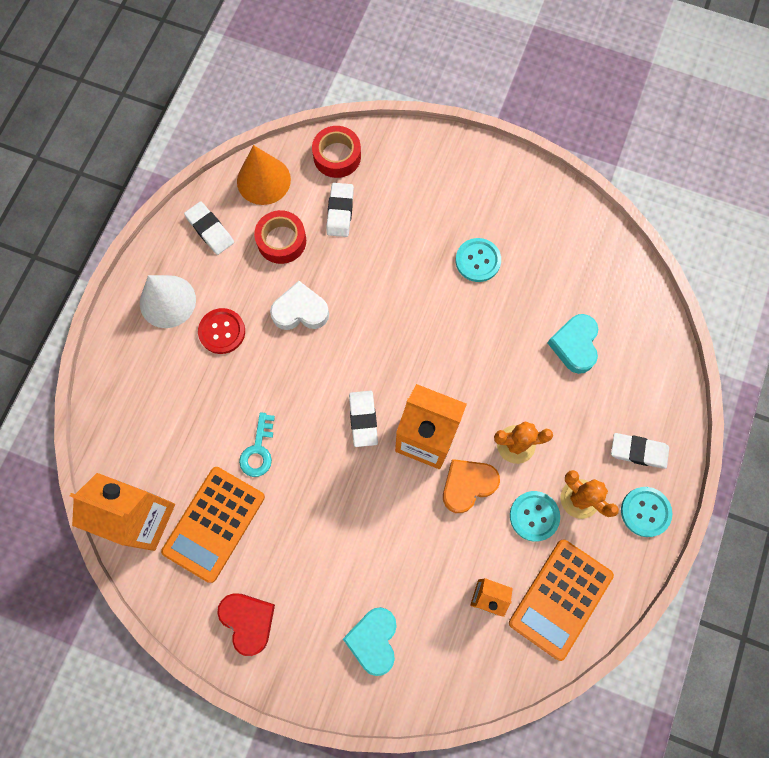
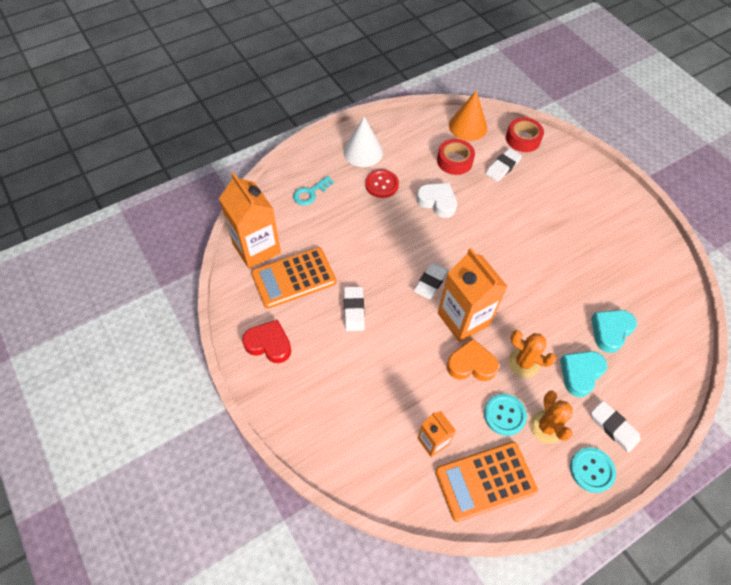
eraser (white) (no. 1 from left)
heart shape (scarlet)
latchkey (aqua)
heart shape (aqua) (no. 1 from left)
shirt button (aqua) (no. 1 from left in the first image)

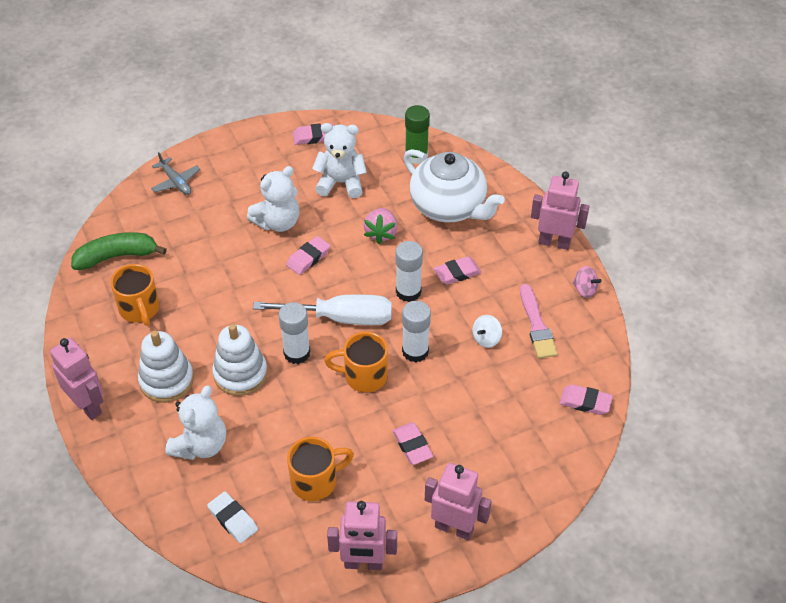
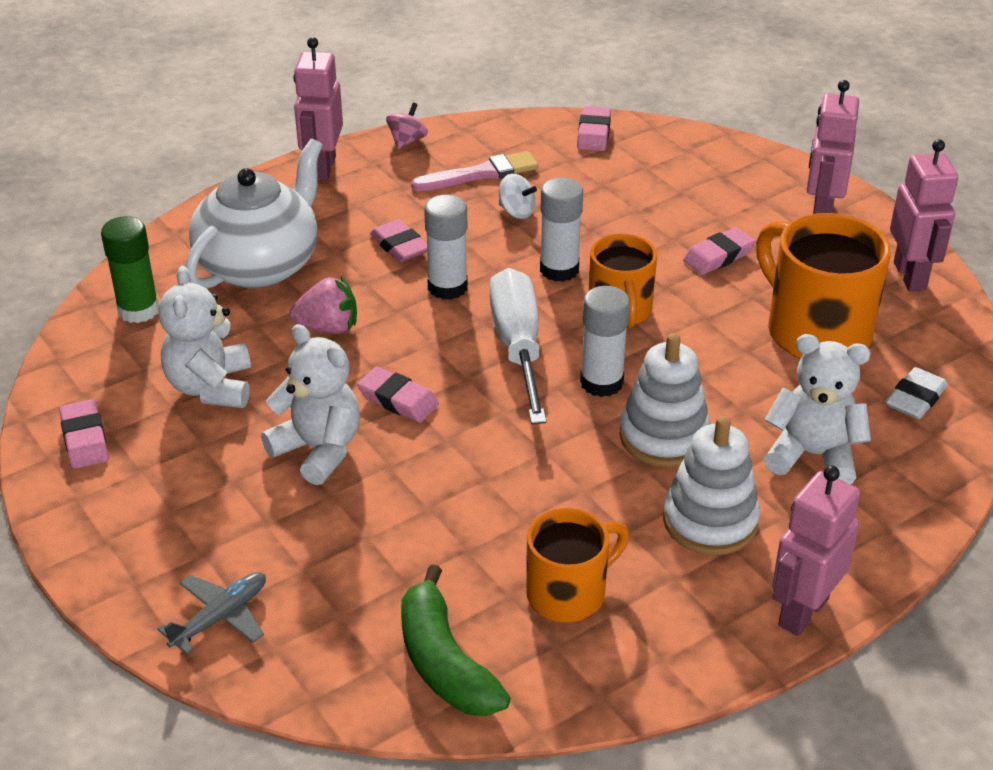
mug (orange-coloured) (no. 3 from left)

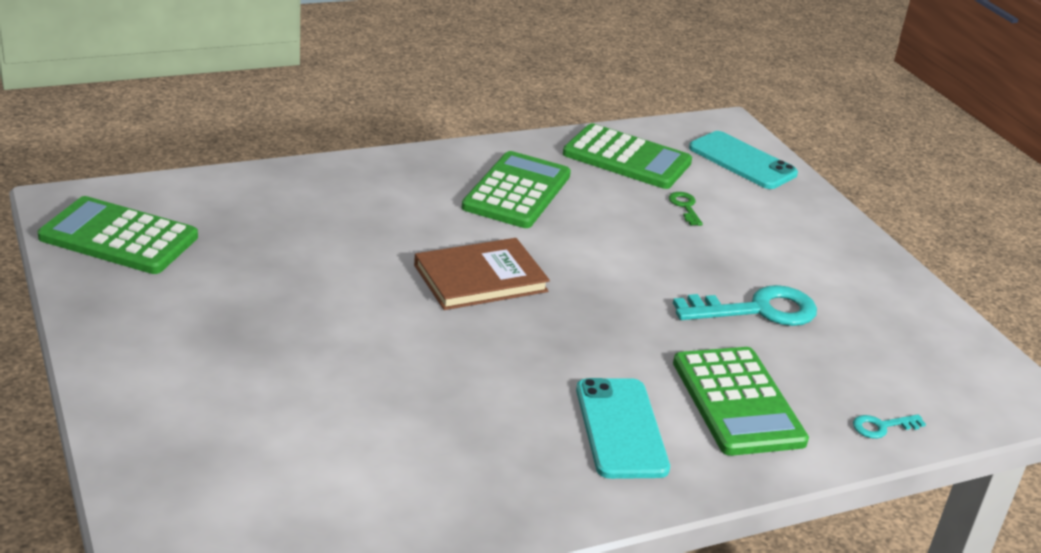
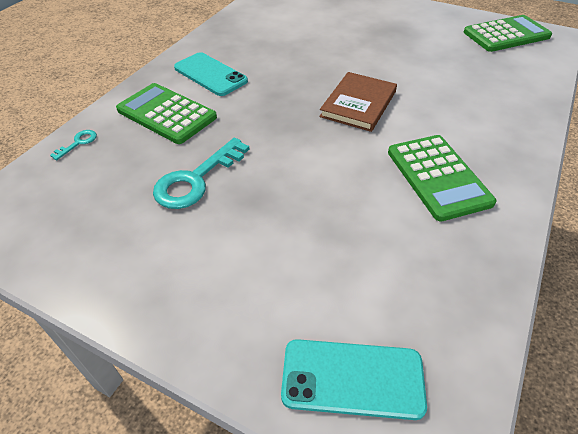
pocket calculator (green) (no. 3 from left in the first image)
latchkey (green)

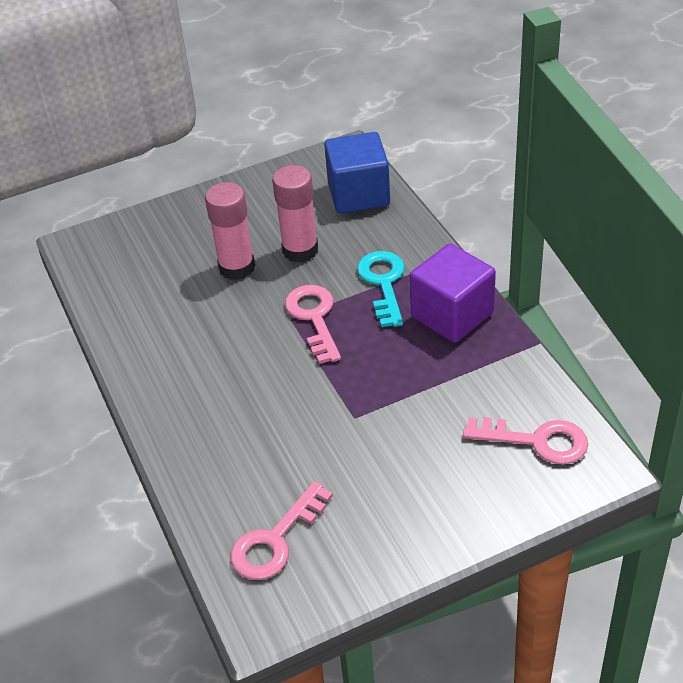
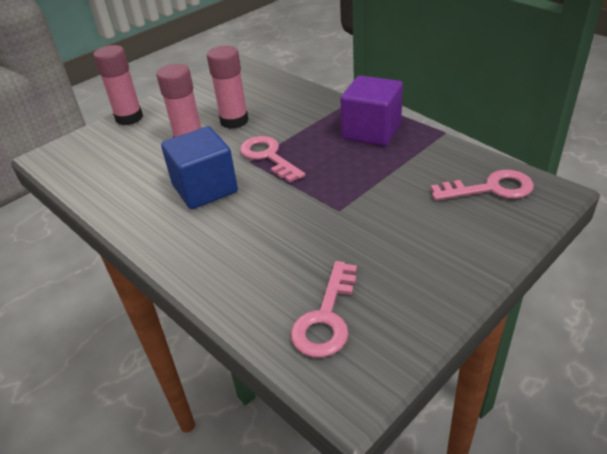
block (blue)
latchkey (aqua)
stick of glue (rose-pink) (no. 1 from left)

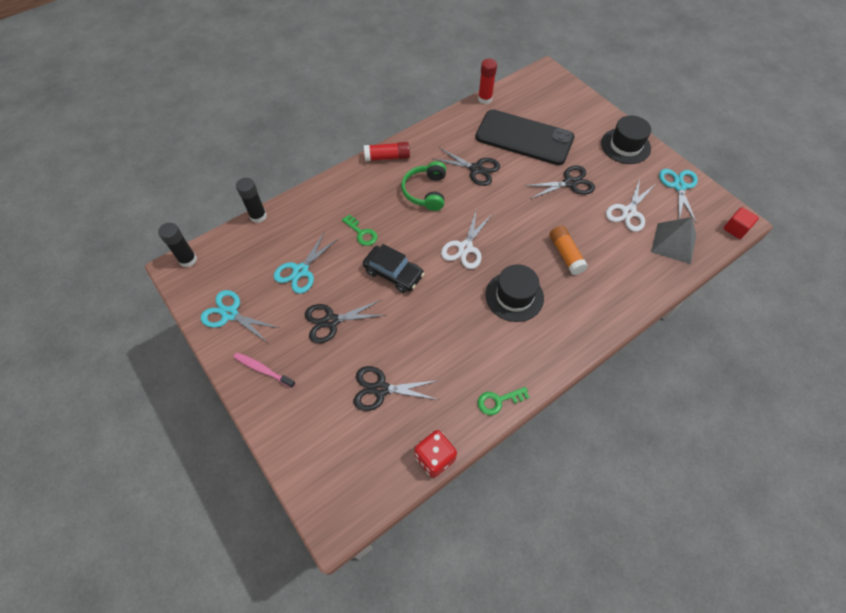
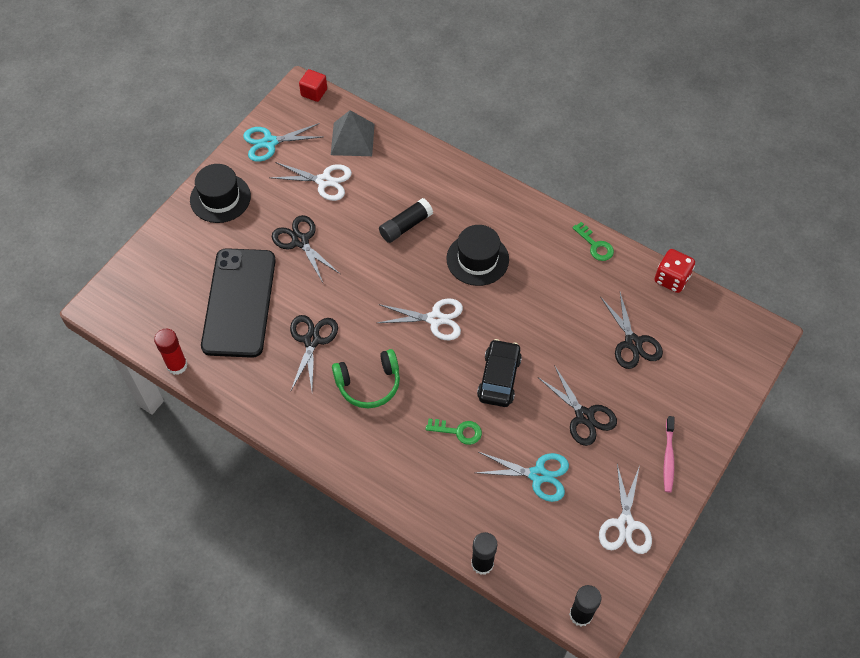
shears (white) (no. 3 from left)
latchkey (green) (no. 1 from left)
stick of glue (scarlet) (no. 1 from left in the first image)
stick of glue (ebony) (no. 1 from left)

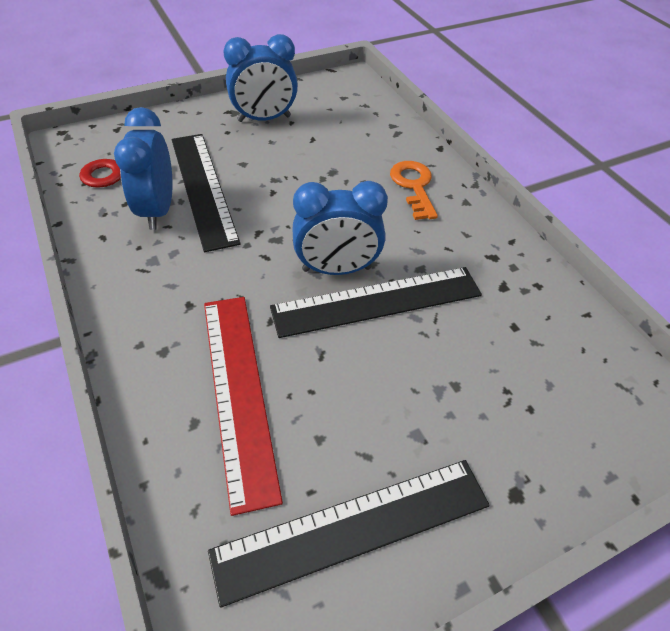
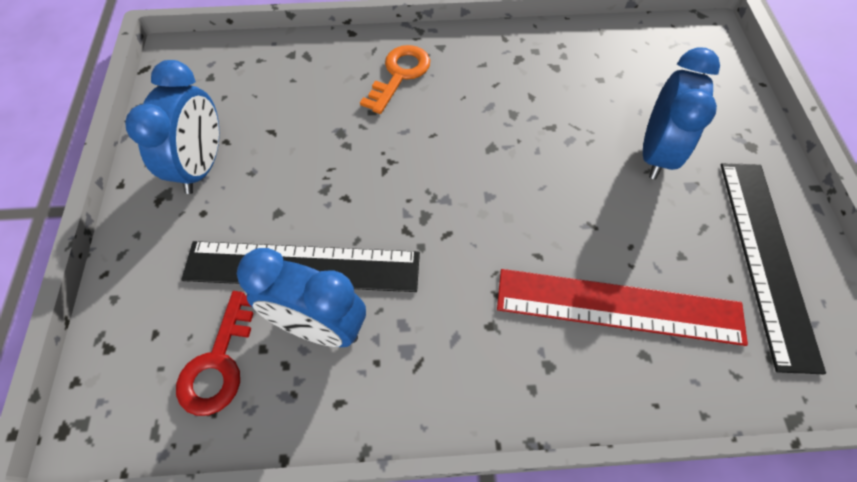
ruler (ebony) (no. 3 from left in the first image)
alarm clock (blue) (no. 3 from left)
latchkey (orange-coloured)

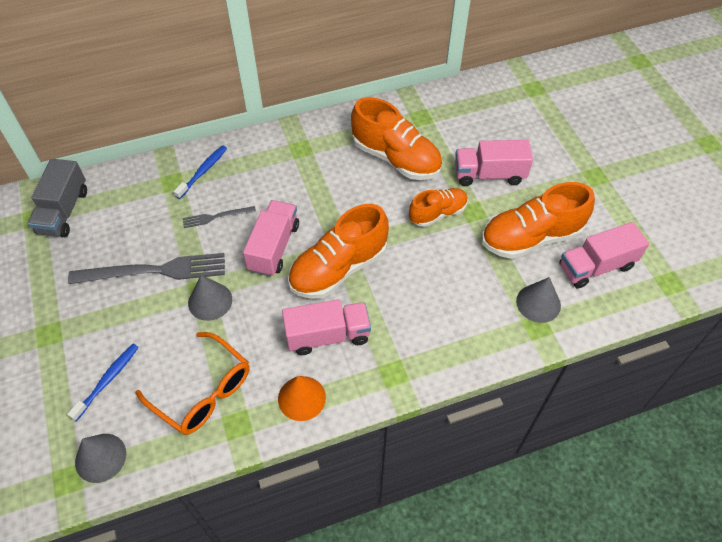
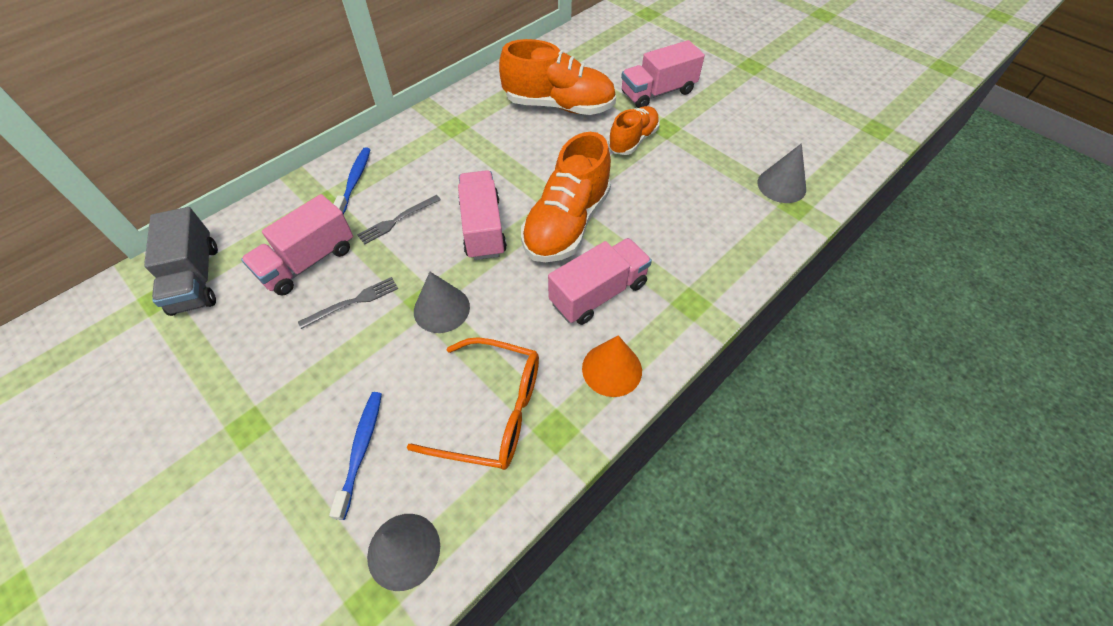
table fork (gray) (no. 1 from left)
lace-up shoe (orange-coloured) (no. 4 from left in the first image)
lorry (rose-pink) (no. 1 from left)

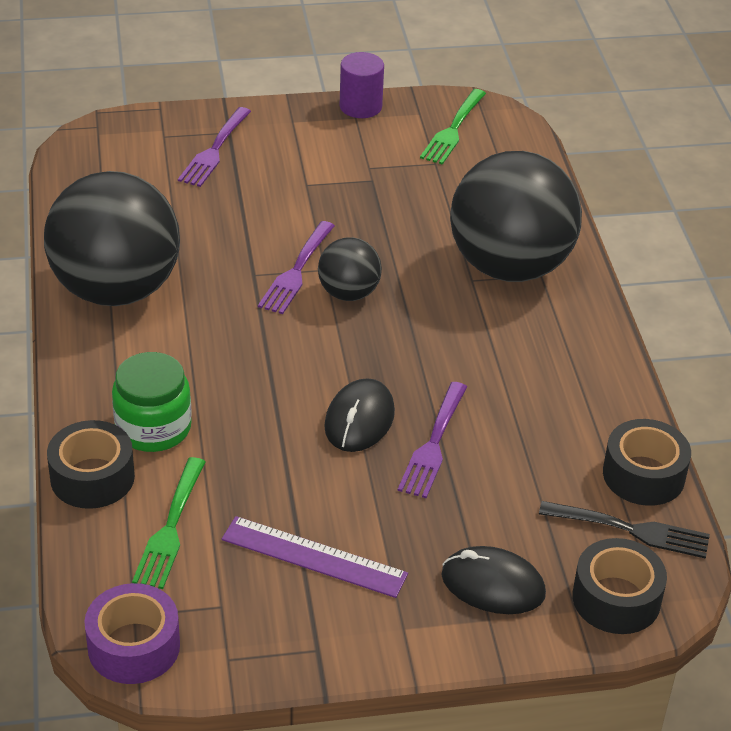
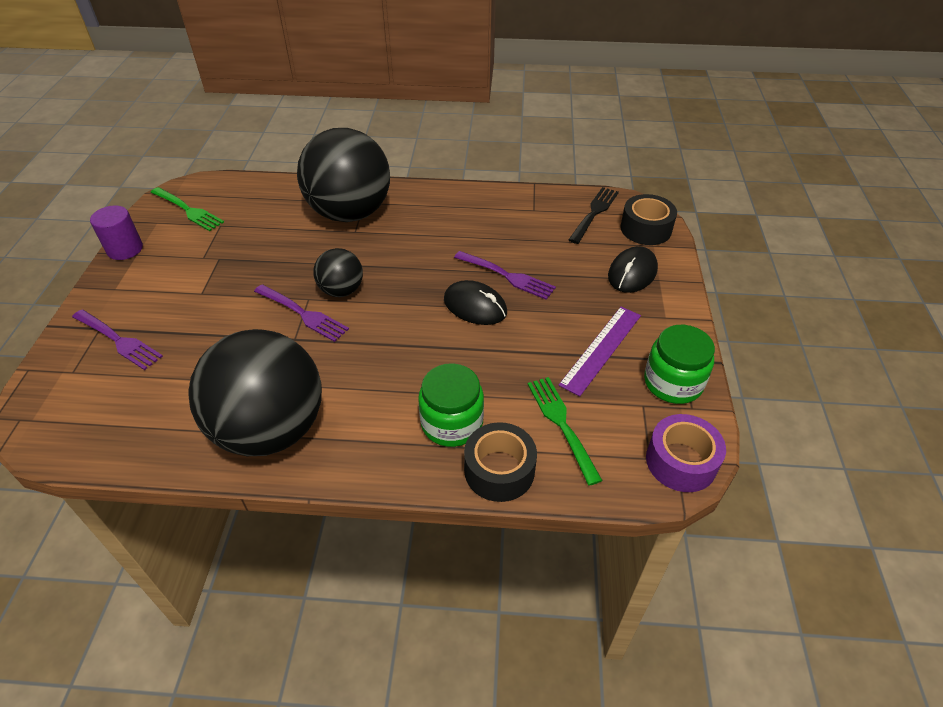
table fork (green) (no. 2 from left)
roll of tape (ebony) (no. 3 from left in the first image)
preserve jar (green) (no. 2 from left)

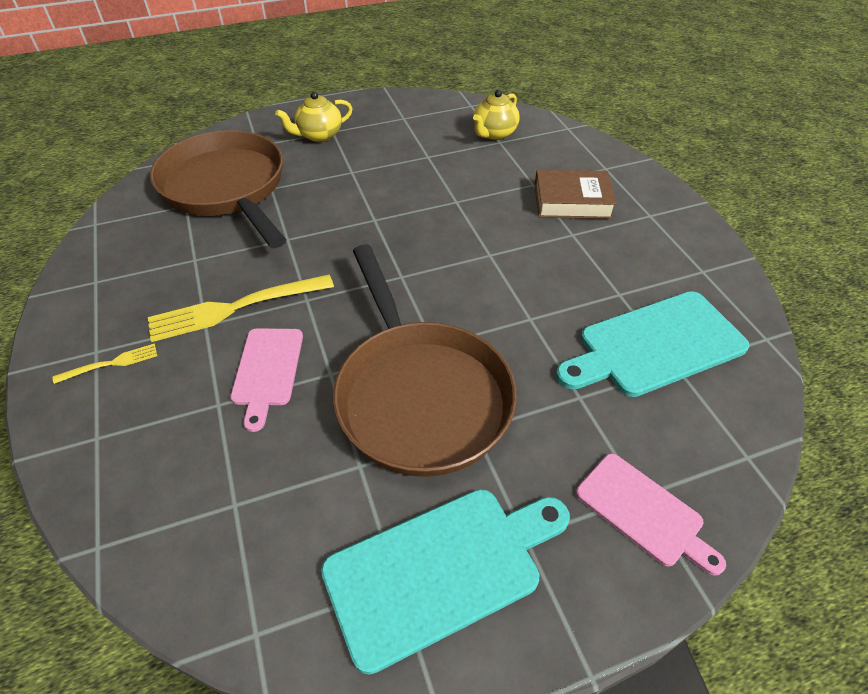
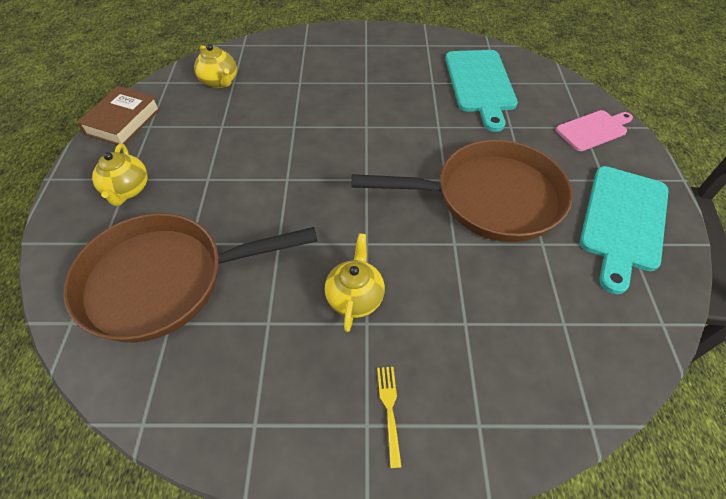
teapot (bright yellow) (no. 3 from left)
bread board (rose-pink) (no. 1 from left in the first image)
bread board (aqua) (no. 2 from left)
hardcover (dark brown)

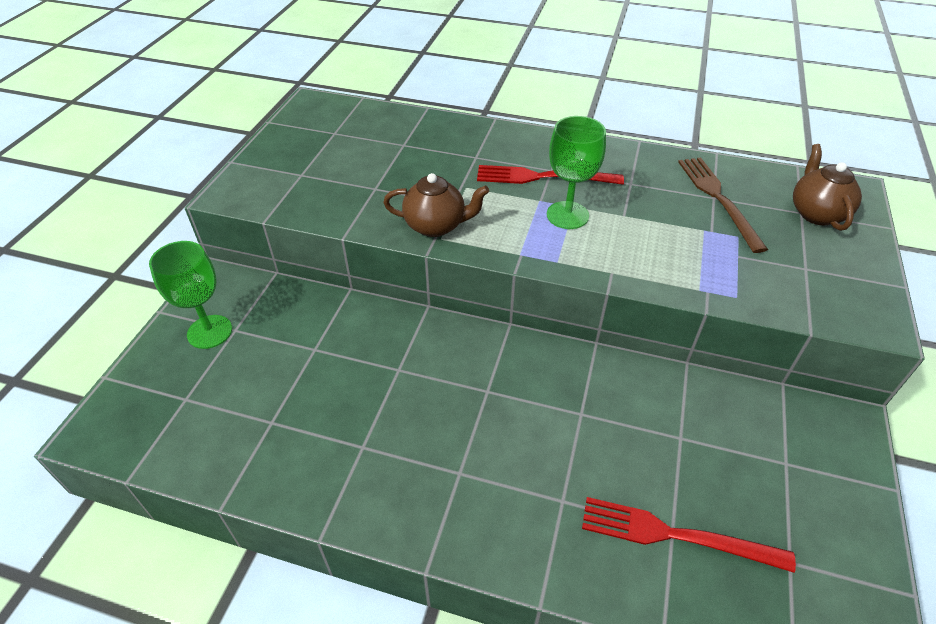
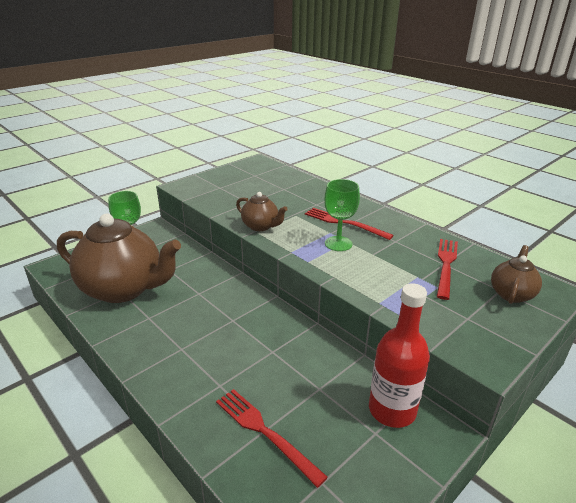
table fork (scarlet) (no. 3 from left)
teapot (dark brown) (no. 1 from left)
flask (scarlet)

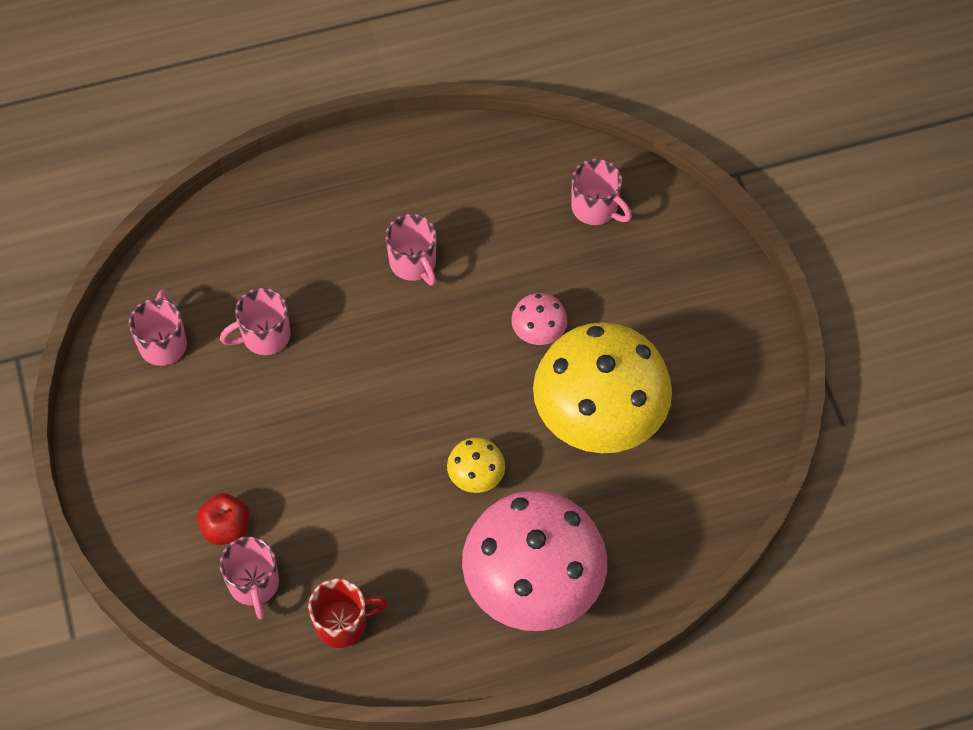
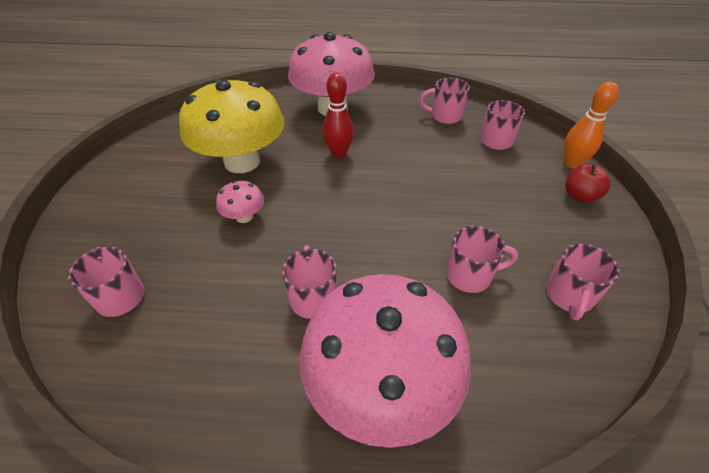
apple (scarlet)
mug (rose-pink) (no. 3 from left)
skittle (scarlet)
fungus (rose-pink) (no. 3 from left)
skittle (orange-coloured)

